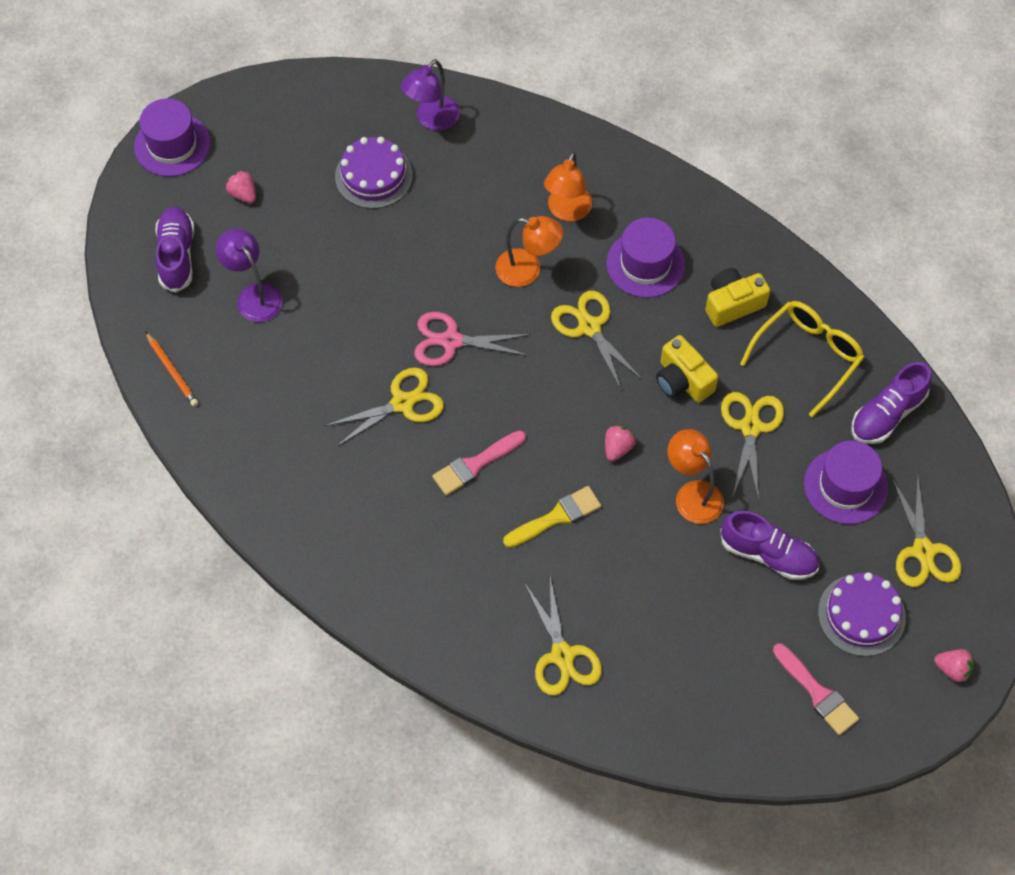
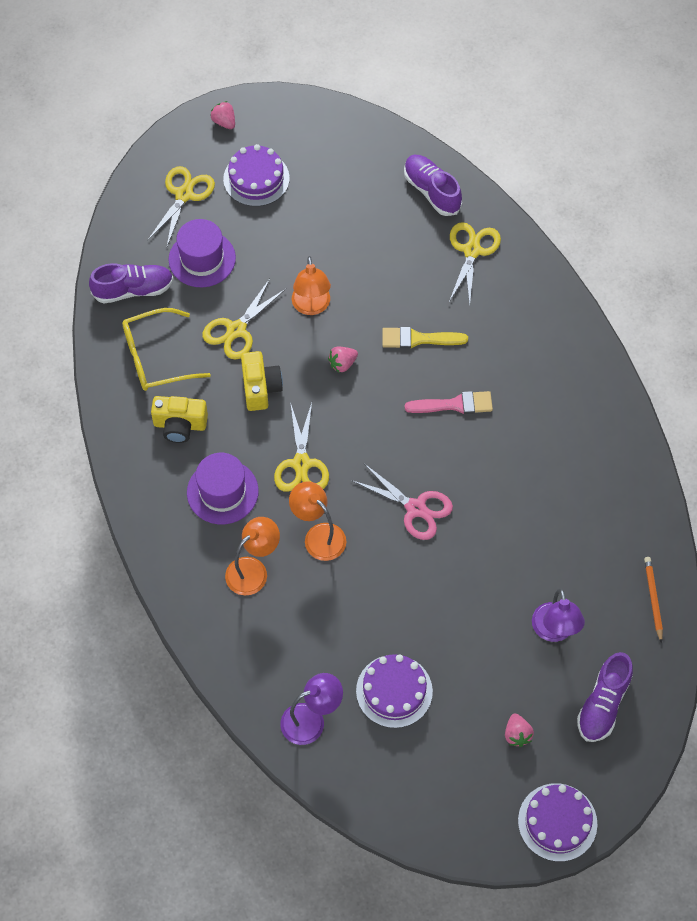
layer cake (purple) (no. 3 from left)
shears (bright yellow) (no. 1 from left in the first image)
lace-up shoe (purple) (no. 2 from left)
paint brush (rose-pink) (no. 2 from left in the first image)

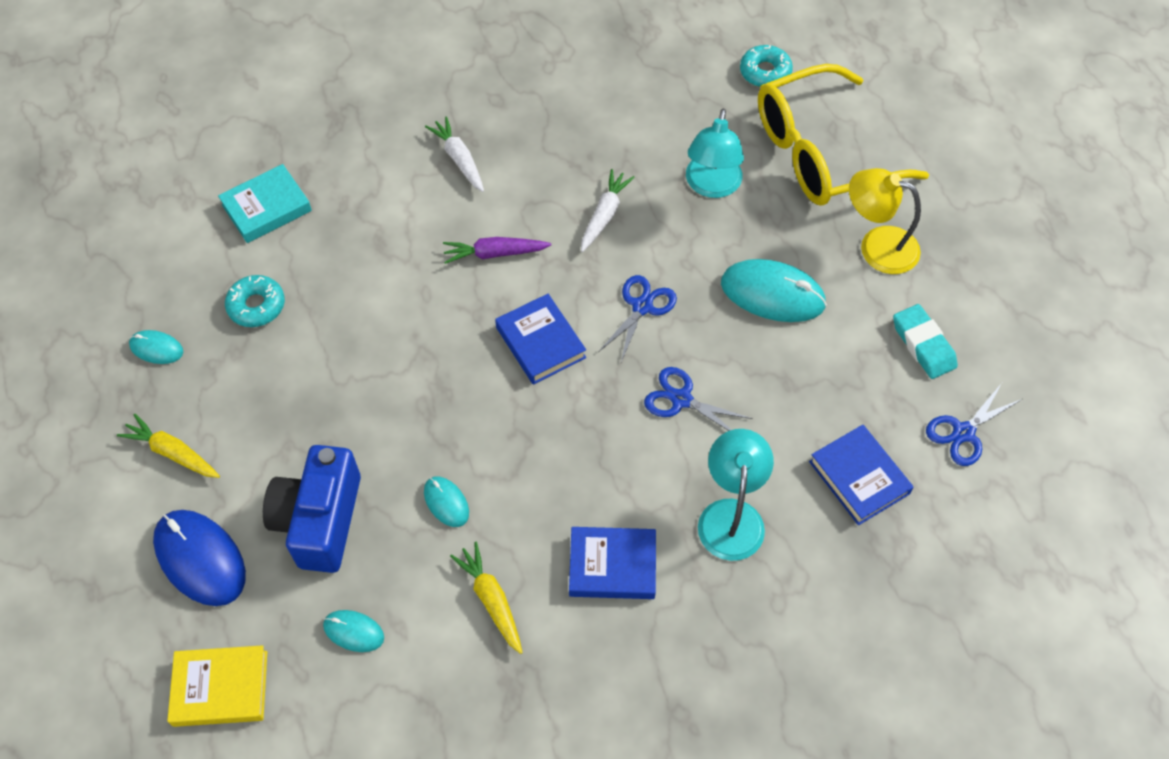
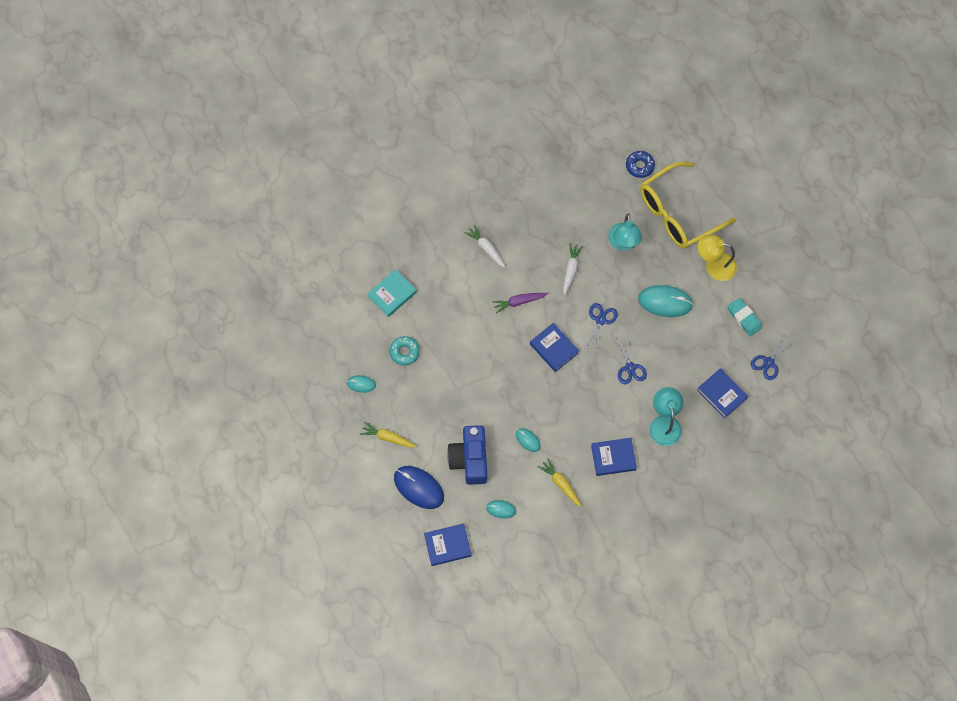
hardcover (blue) (no. 1 from left)
shears (blue) (no. 2 from left)
doughnut (blue)

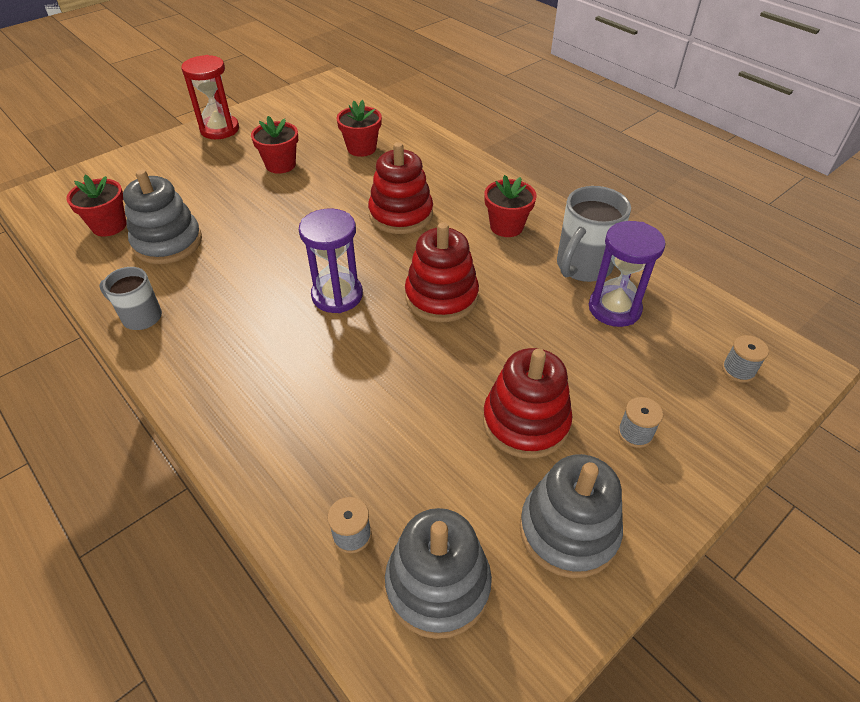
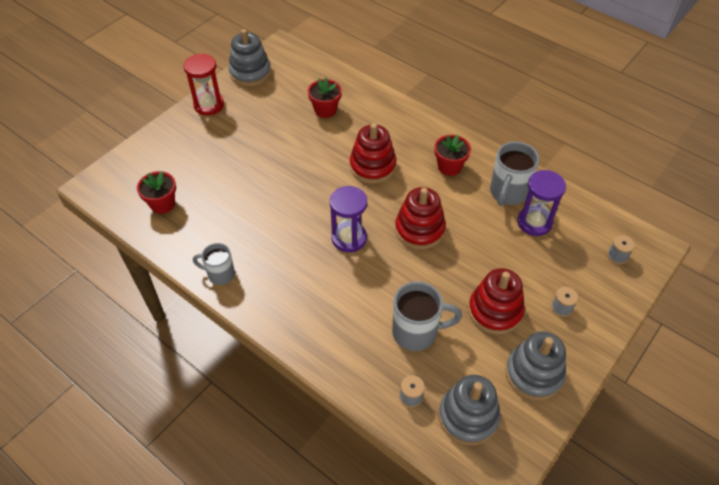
stacking toy (gray) (no. 1 from left)
potted plant (scarlet) (no. 2 from left in the first image)
mug (gray) (no. 2 from left)

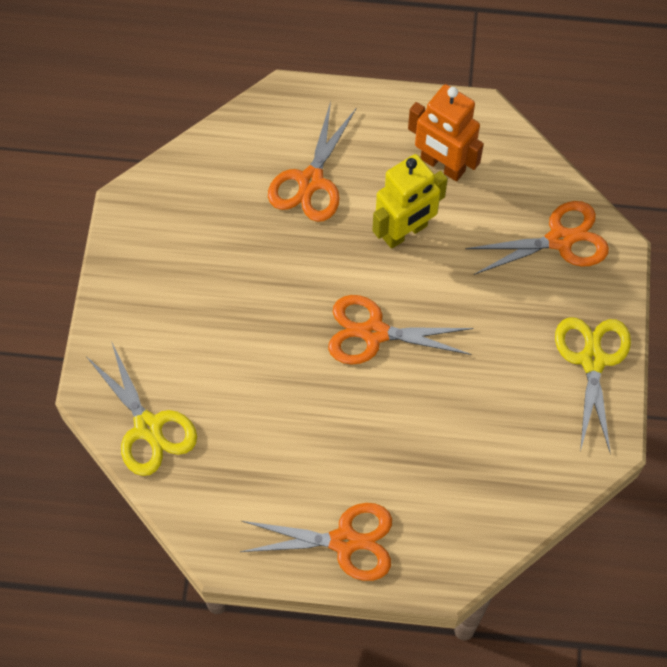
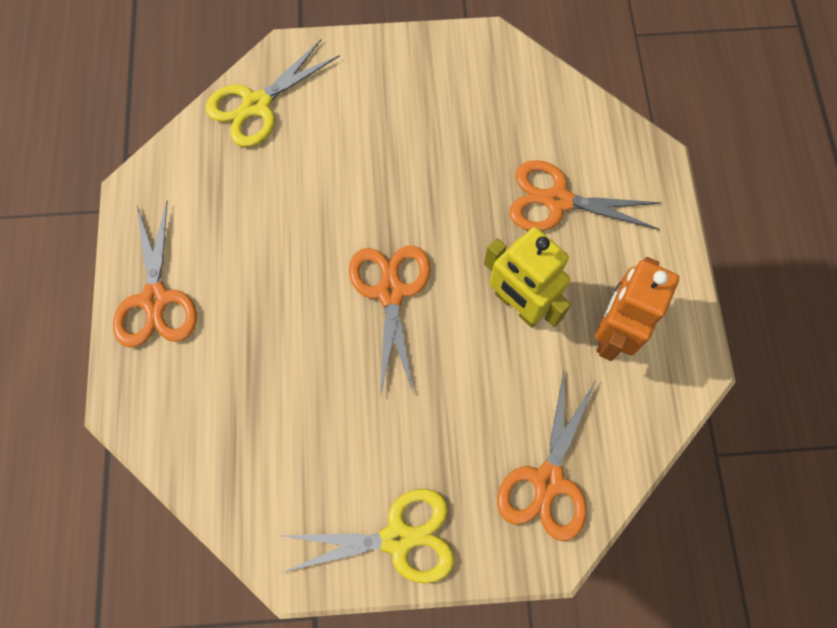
shears (orange-coloured) (no. 3 from left)

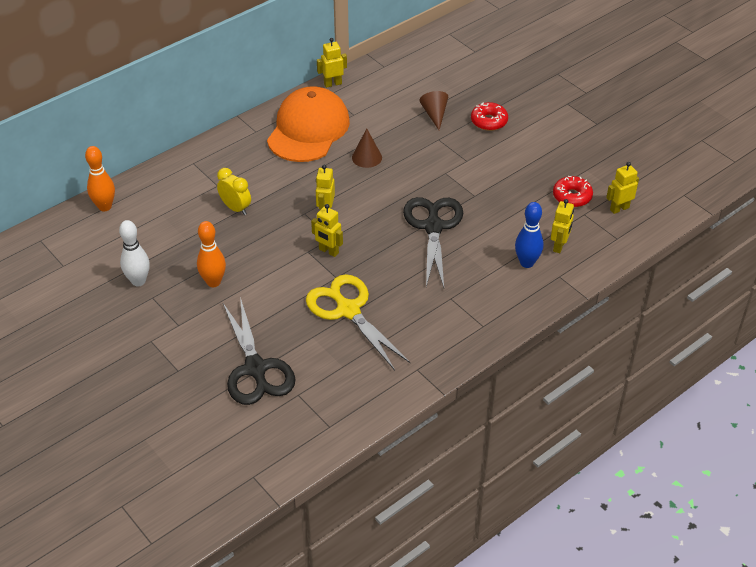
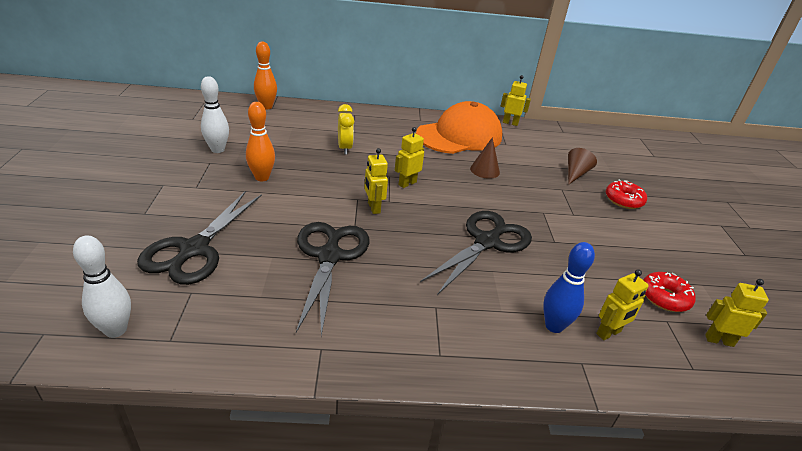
shears (ebony) (no. 2 from left)
skittle (white) (no. 1 from left)

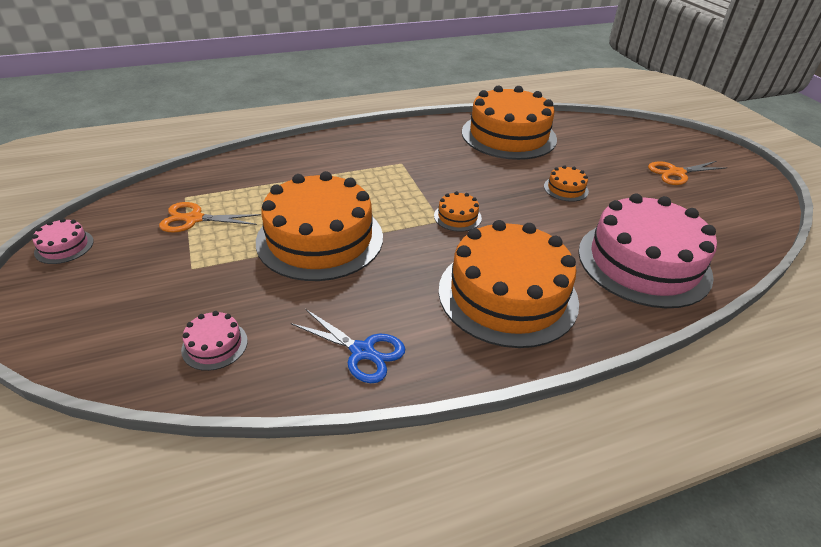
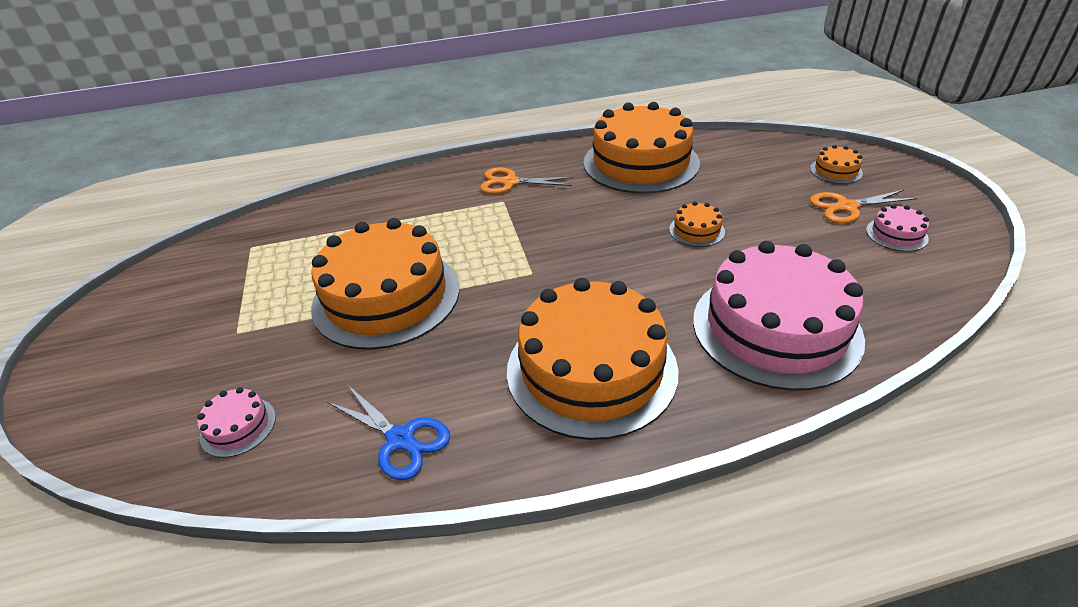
layer cake (rose-pink) (no. 3 from left)
shears (orange-coloured) (no. 1 from left)
layer cake (orange-coloured) (no. 5 from left)

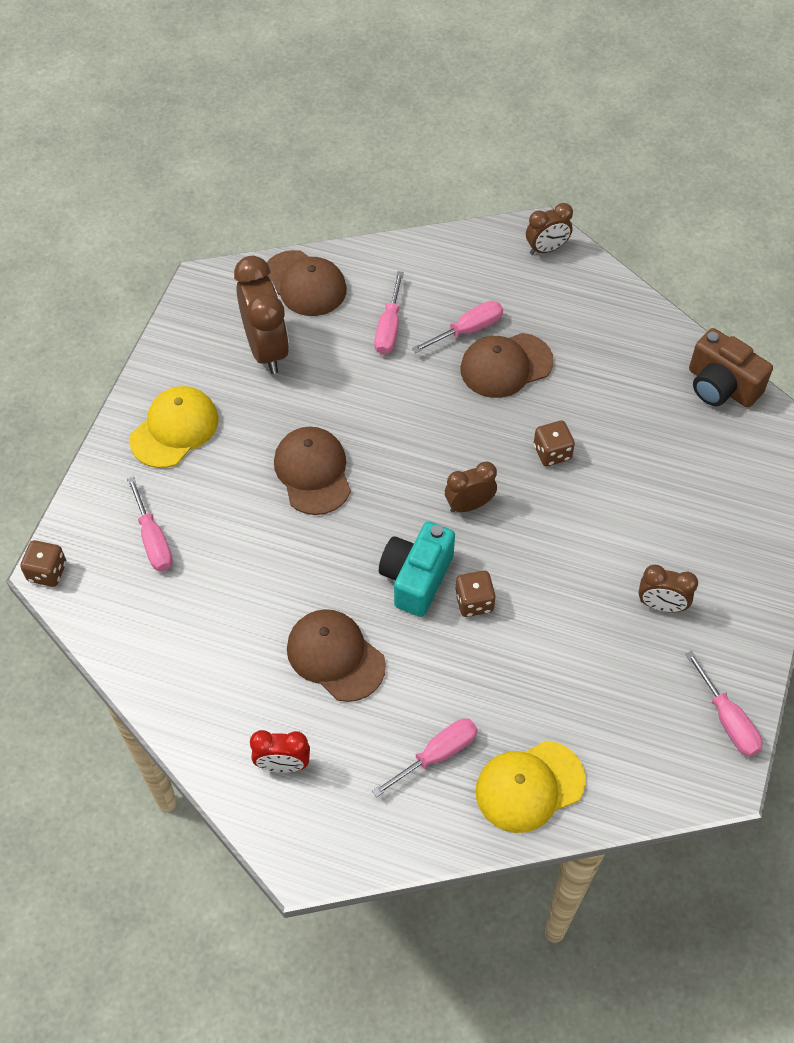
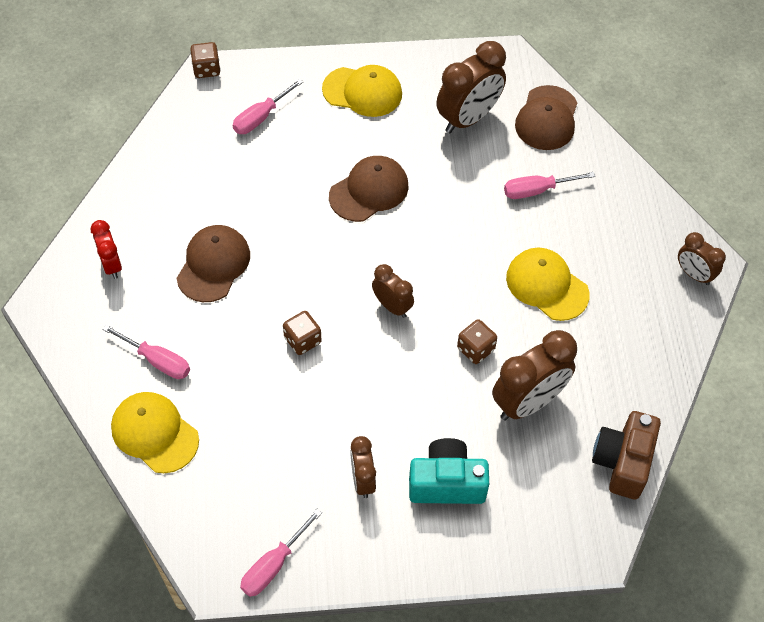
compact camera (aqua)
screwdriver (rose-pink) (no. 4 from left in the first image)
baseball cap (bright yellow) (no. 3 from left)
alarm clock (dark brown) (no. 4 from left)

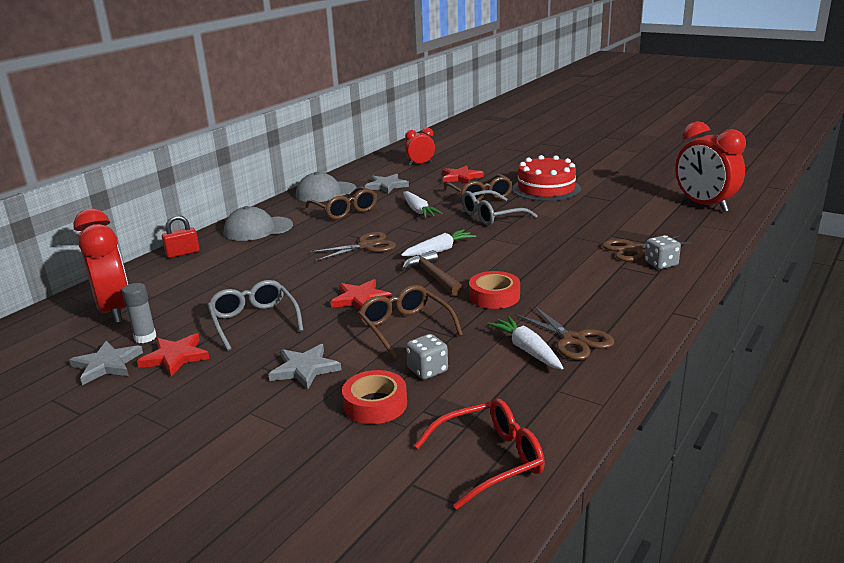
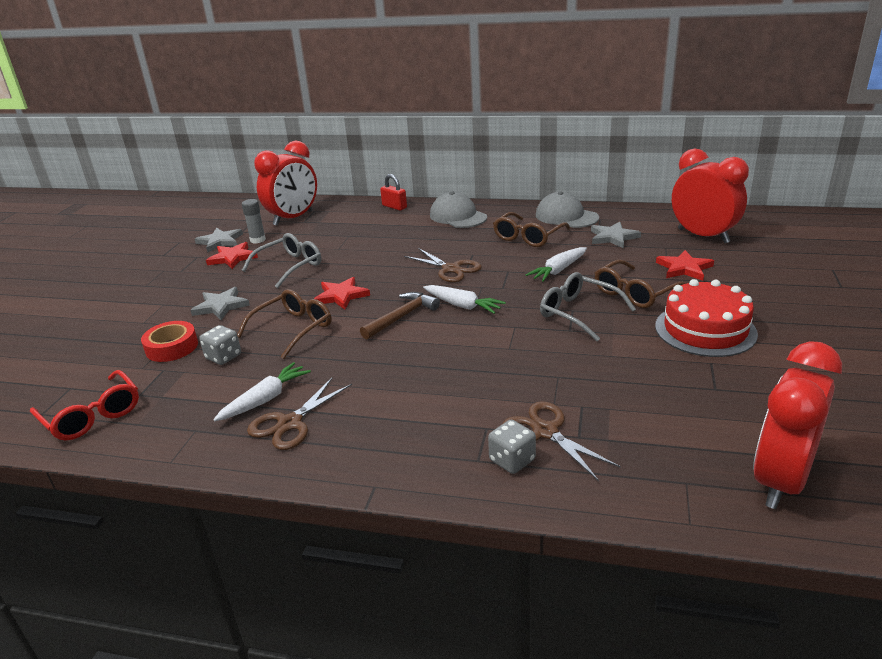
alarm clock (scarlet) (no. 2 from left)
roll of tape (scarlet) (no. 2 from left in the first image)

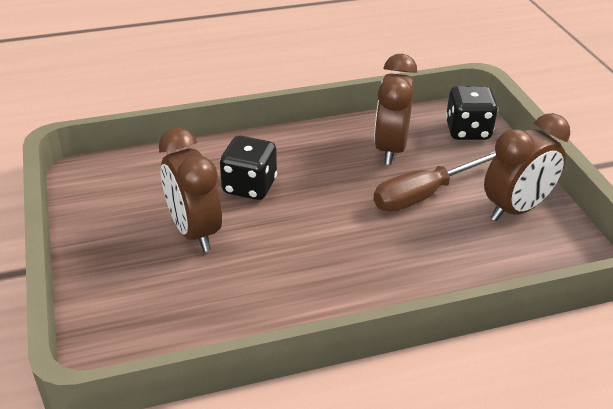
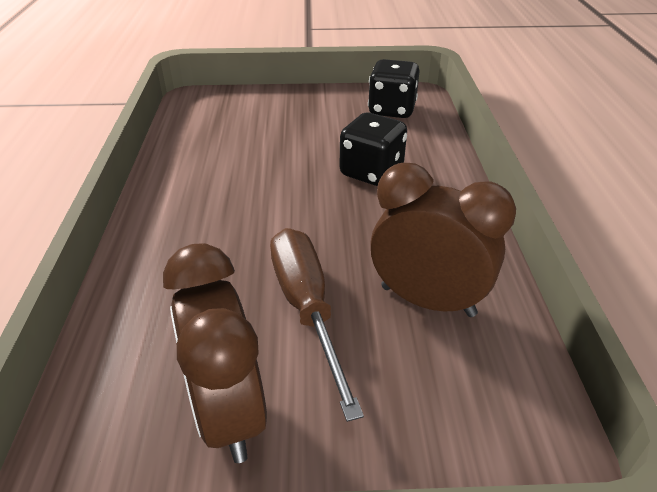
alarm clock (dark brown) (no. 1 from left in the first image)
game die (ebony) (no. 2 from left)

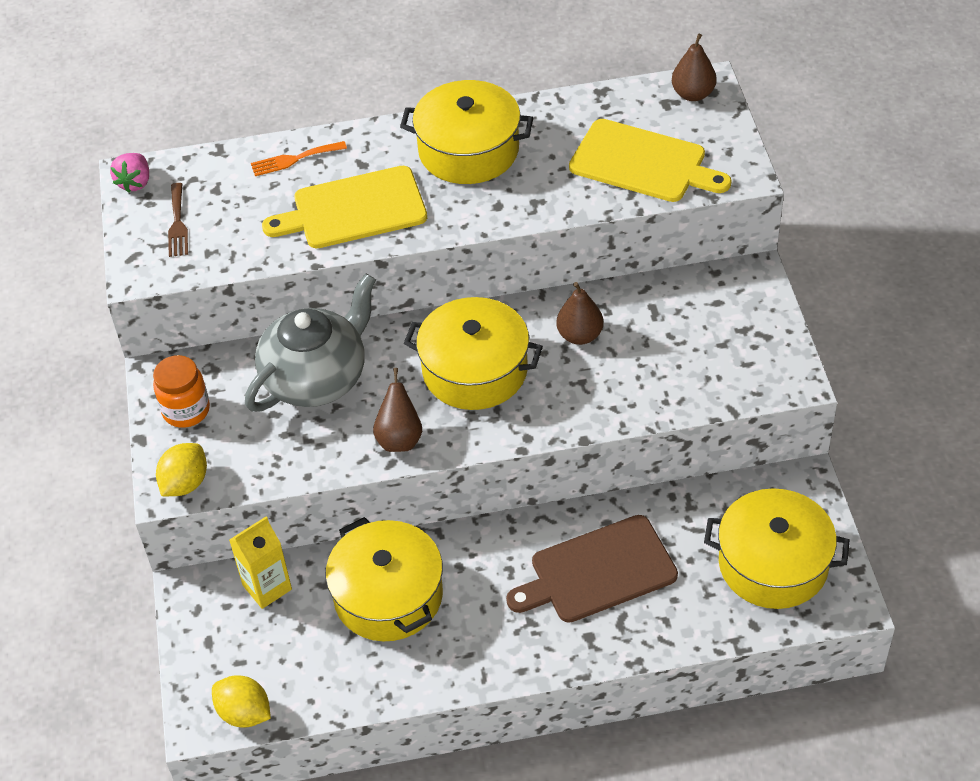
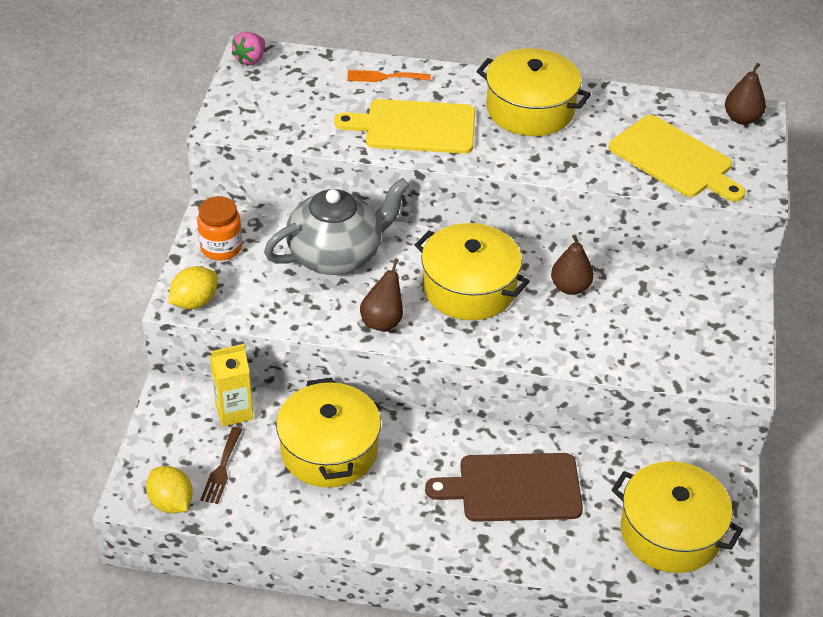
table fork (dark brown)

